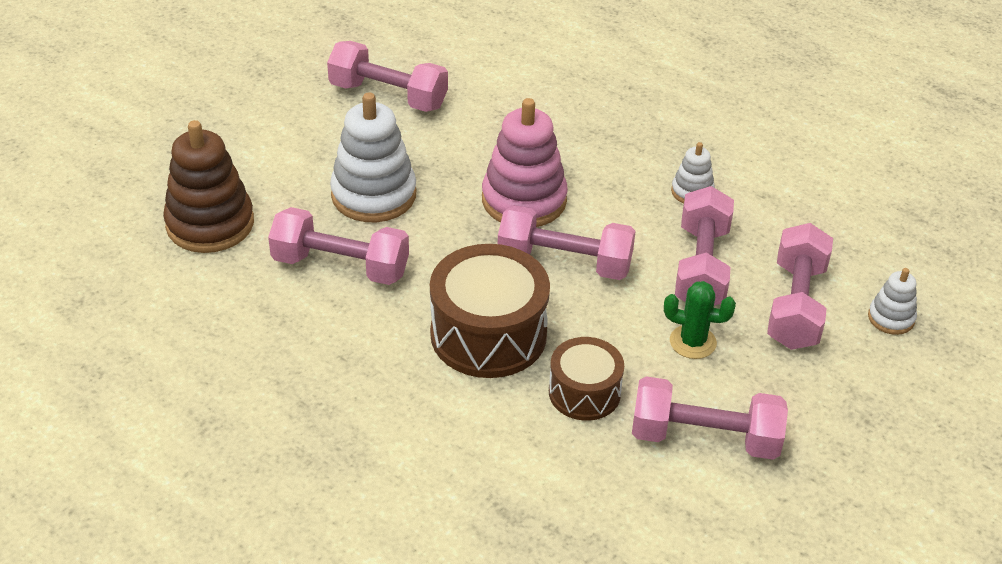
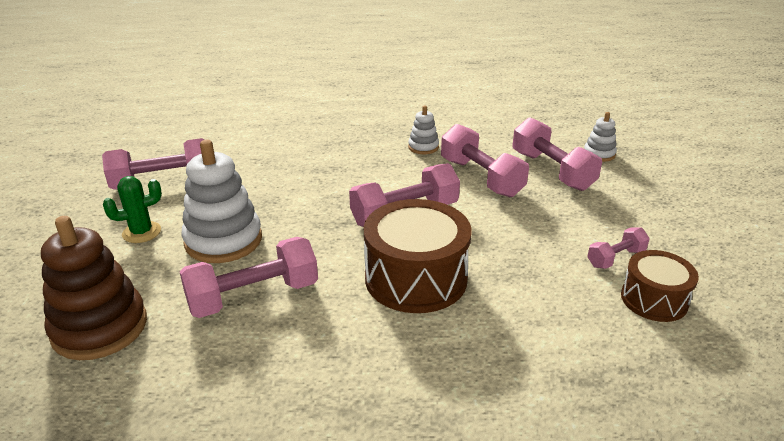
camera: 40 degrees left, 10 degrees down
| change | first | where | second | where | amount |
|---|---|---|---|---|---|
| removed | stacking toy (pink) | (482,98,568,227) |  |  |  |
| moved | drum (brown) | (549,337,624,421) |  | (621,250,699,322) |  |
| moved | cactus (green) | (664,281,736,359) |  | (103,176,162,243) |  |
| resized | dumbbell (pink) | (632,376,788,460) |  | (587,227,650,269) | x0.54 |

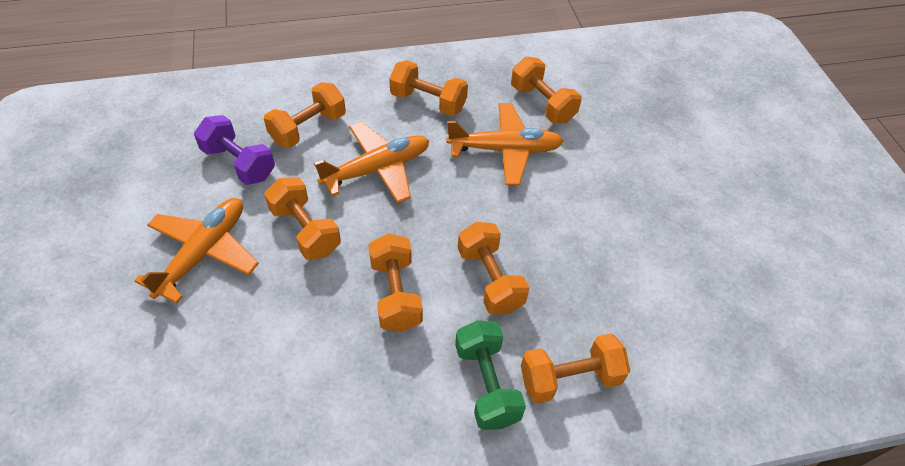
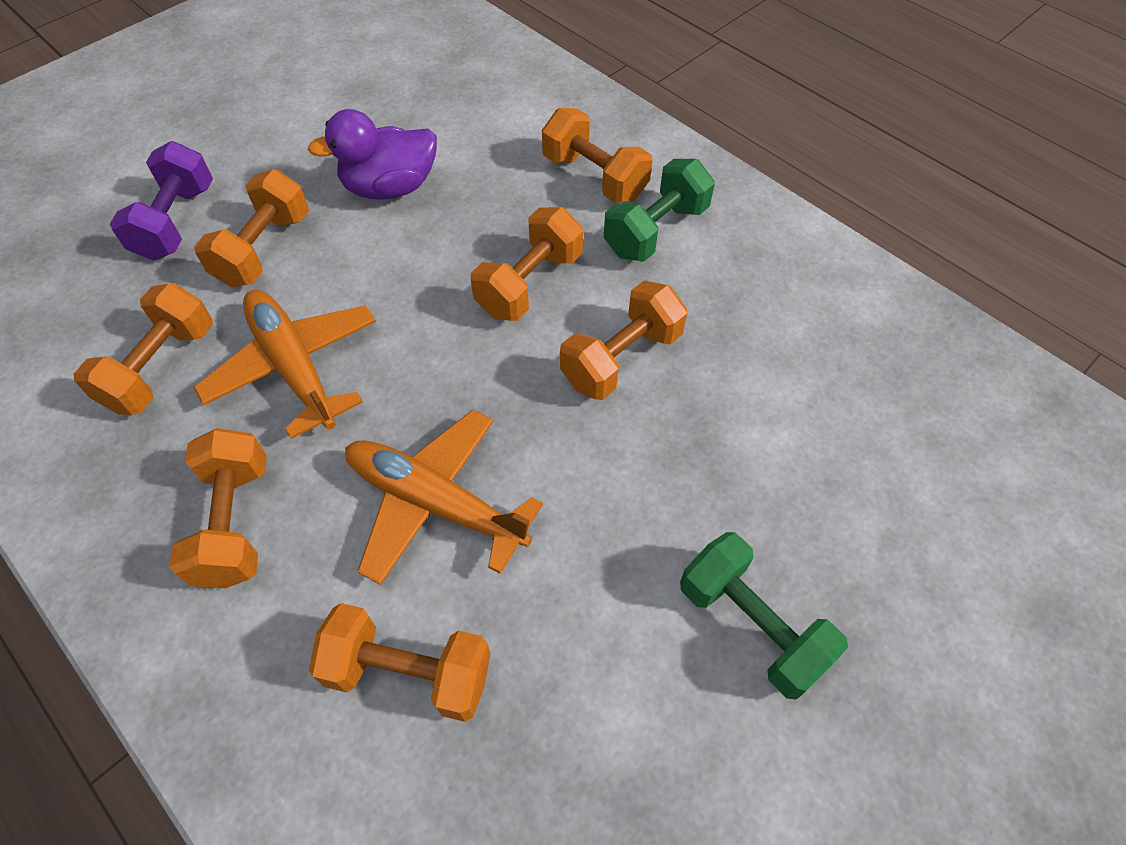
camera: 120 degrees left, 5 degrees up
| change | first | where | second | where | amount |
|---|---|---|---|---|---|
| added |  |  | duck (purple) | (308,109,437,200) |  |
| moved | dumbbell (purple) | (194,115,275,185) |  | (110,141,213,260) |  |
| moved | dumbbell (orange) | (264,177,341,260) |  | (194,169,309,287) |  |
| replaced | plane (orange) | (134,198,259,304) | dumbbell (green) | (680,532,848,700) |  |

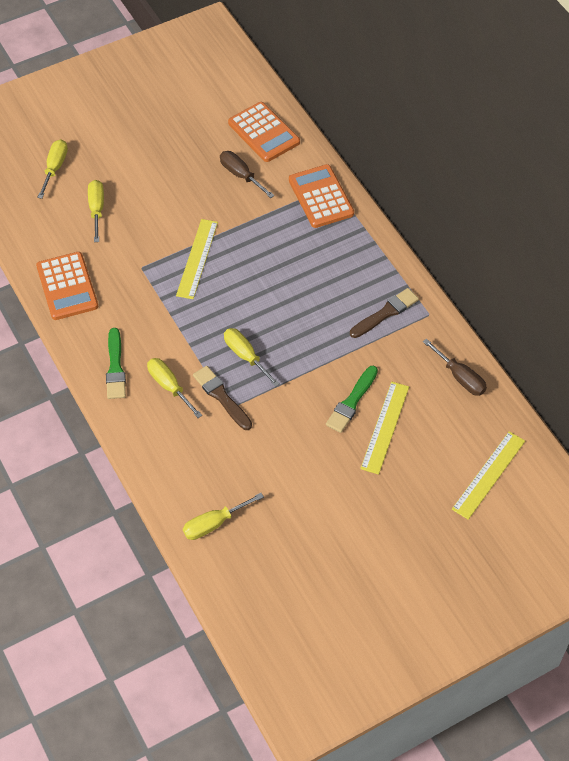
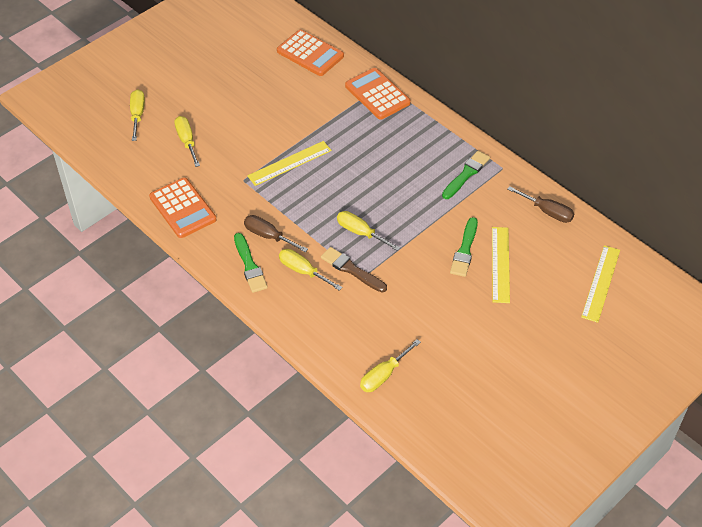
camera: 15 degrees left, 5 degrees down
| change | first | where | second | where | amount |
|---|---|---|---|---|---|
| moved | screwdriver (brown) | (220,151,275,198) |  | (244,215,308,252) |  |
| recoloured | brush (brown) | (350,288,419,338) | brush (green) | (442,151,490,199) |  |
| turned | ruler (yellow) | (176,219,218,299) |  | (247,141,332,186) | 60 degrees clockwise |

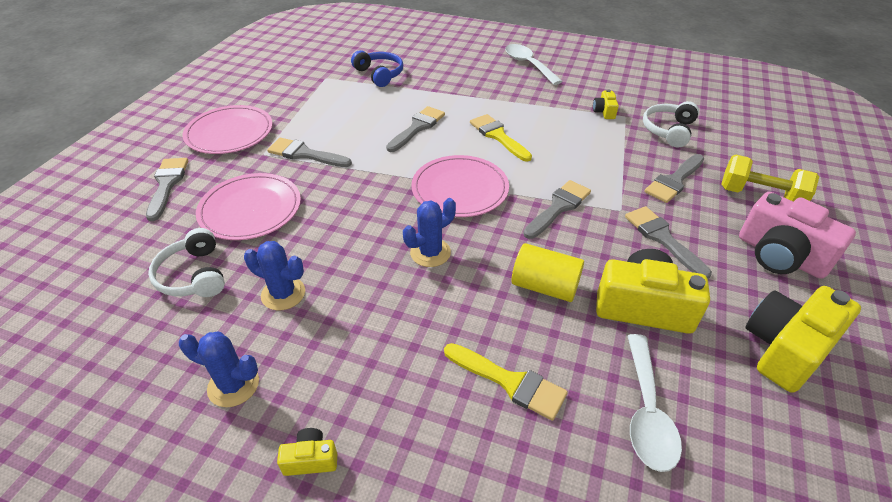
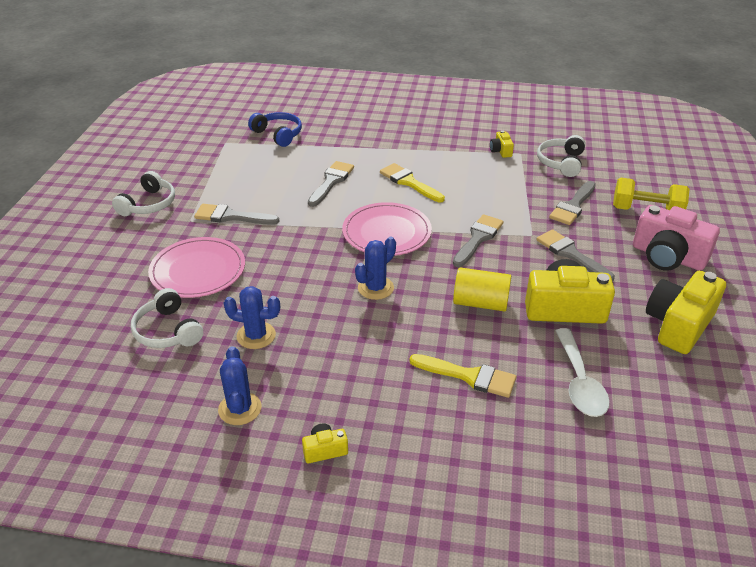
camera: 10 degrees left, 5 degrees down
| change | first | where | second | where | amount |
|---|---|---|---|---|---|
| removed | brush (grey) | (146,158,188,221) |  |  |  |
| removed | spoon (white) | (505,44,562,85) |  |  |  |
| replaced | plate (pink) | (183,105,273,154) | headphones (white) | (112,171,175,216) |  |
| turned | cactus (blue) | (179,332,259,407) |  | (218,346,262,425) | 75 degrees clockwise |

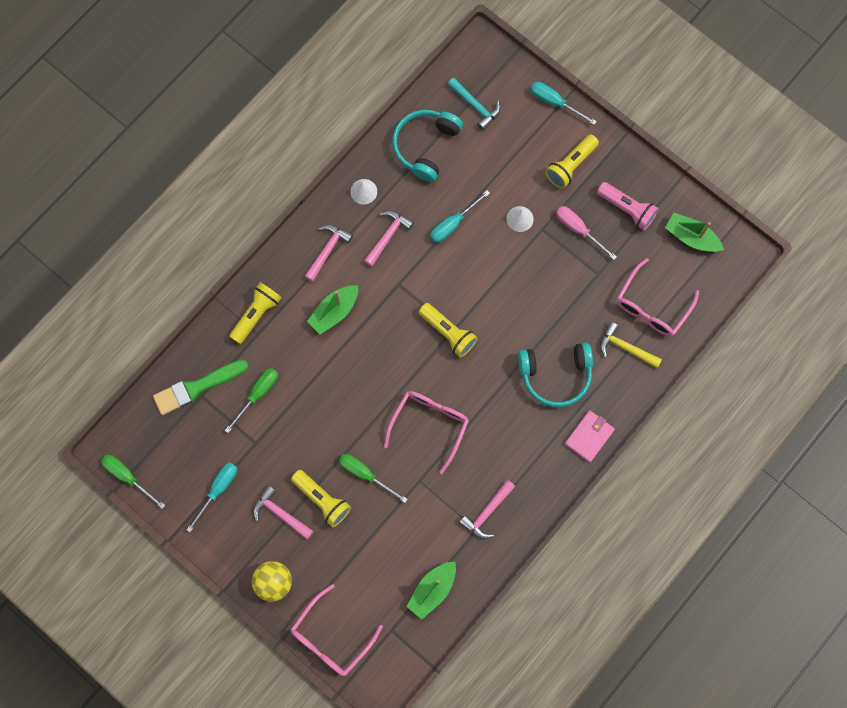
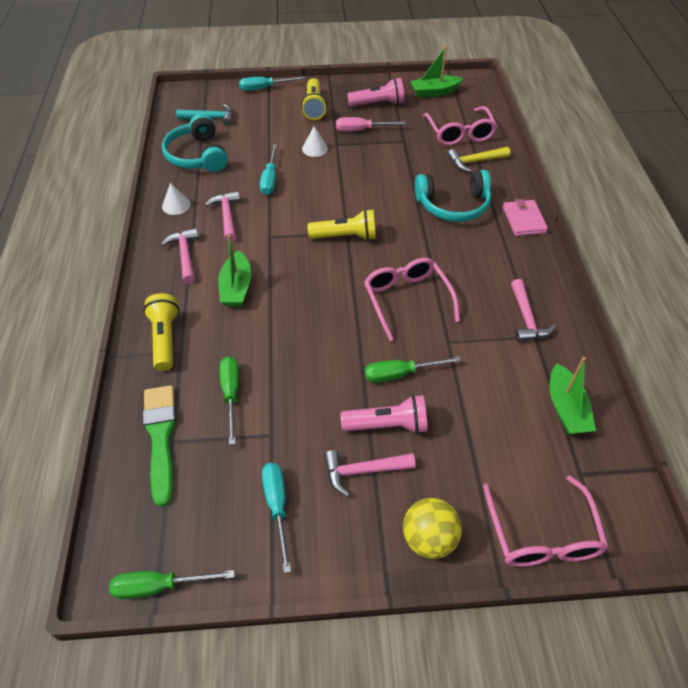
camera: 45 degrees left, 25 degrees down
| change | first | where | second | where | amount |
|---|---|---|---|---|---|
| recoloured | flashlight (yellow) | (291,470,351,527) | flashlight (pink) | (340,395,428,434) |  |
| turned | brush (green) | (153,359,248,415) |  | (143,385,176,507) | 150 degrees clockwise |
| turned | headphones (turquoise) | (518,343,593,407) |  | (415,170,491,222) | 45 degrees clockwise |

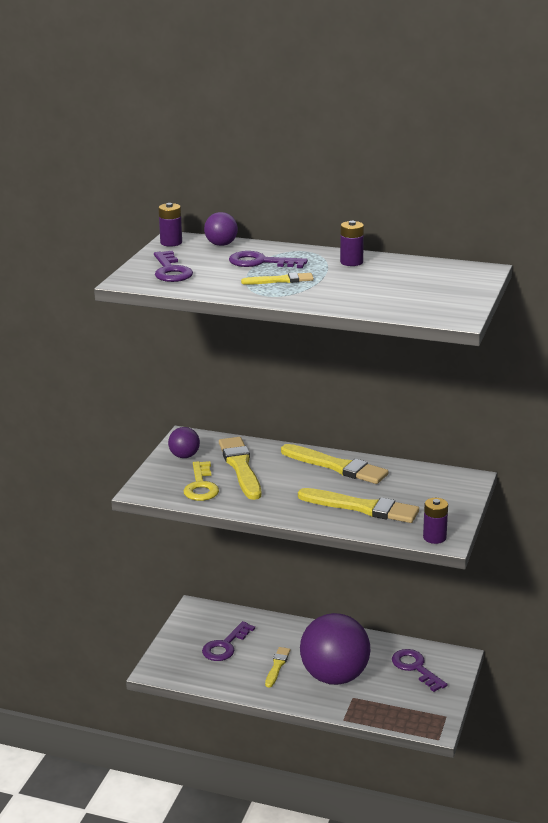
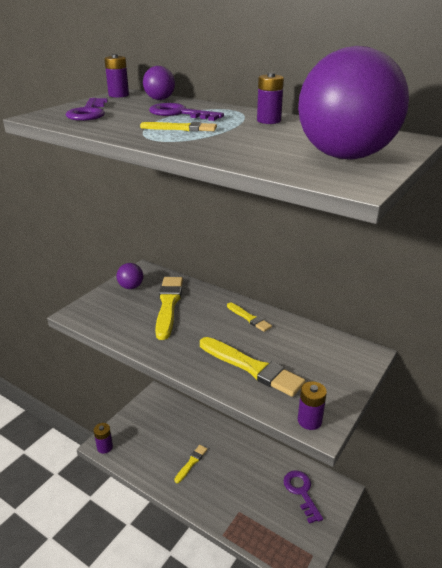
camera: 15 degrees right, 5 degrees up
| change | first | where | second | where | amount |
|---|---|---|---|---|---|
| removed | key (yellow) | (183,461,219,501) |  |  |  |
| removed | key (purple) | (202,621,255,661) |  |  |  |
| added |  |  | battery (purple) | (94,423,113,454) |  |
| moved | ball (purple) | (300,613,370,685) |  | (298,46,409,160) |  |
| resized | brush (yellow) | (281,444,389,484) |  | (227,303,272,332) | x0.55 |

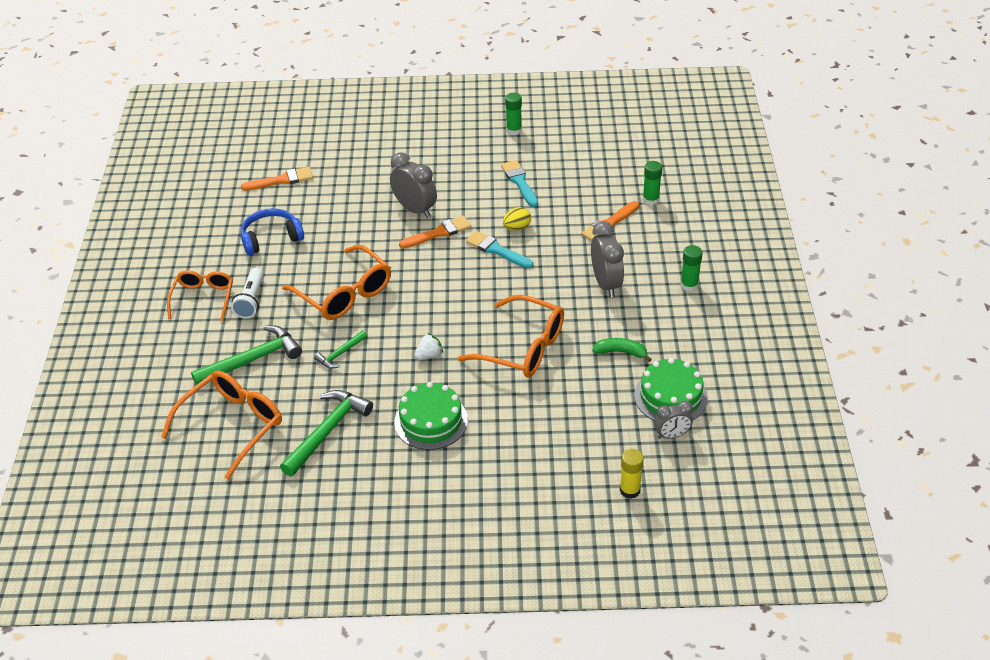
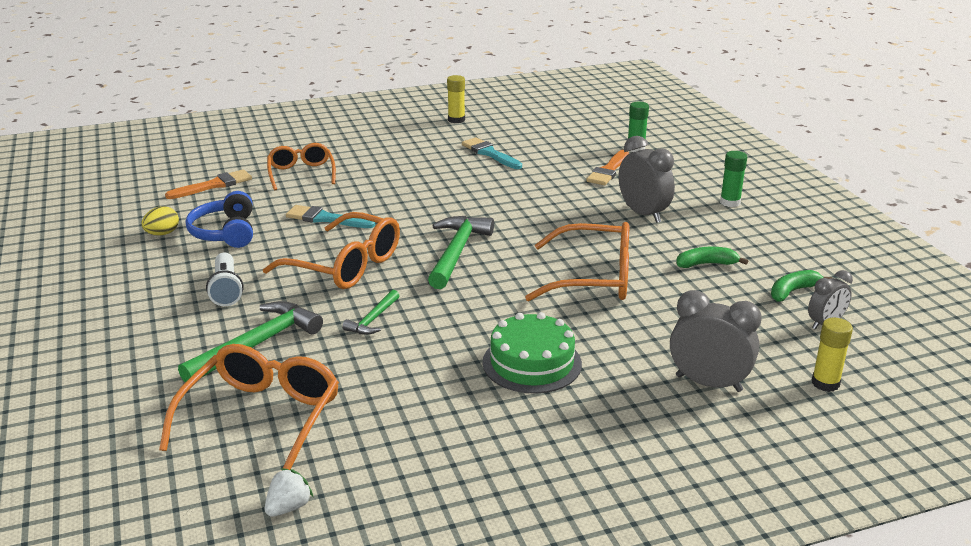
camera: 20 degrees left, 15 degrees down
| change | first | where | second | where | amount |
|---|---|---|---|---|---|
| removed | brush (orange) | (399,216,471,248) |  |  |  |
| moved | glasses (orange) | (167,270,233,321) |  | (267,143,336,191) |  |
| moved | hammer (green) | (280,390,373,476) |  | (428,216,494,289) |  |
| moved | clock (grey) | (390,152,437,218) |  | (670,290,762,392) |  |
| moved | strawberry (white) | (414,333,443,360) |  | (265,468,313,517) |  |
| moved | brush (turquoise) | (466,231,534,269) |  | (286,205,375,228) |  |
| moved | egg (yellow) | (503,207,531,231) |  | (142,206,179,236) |  |
| replaced | cake (green) | (634,358,708,420) | banana (green) | (771,270,832,302) |  |
| recoloured | glue stick (green) | (505,93,522,135) | glue stick (yellow) | (447,75,465,123) |  |
| turned | headphones (blue) | (241,208,304,255) |  | (186,191,253,248) | 60 degrees counterclockwise |

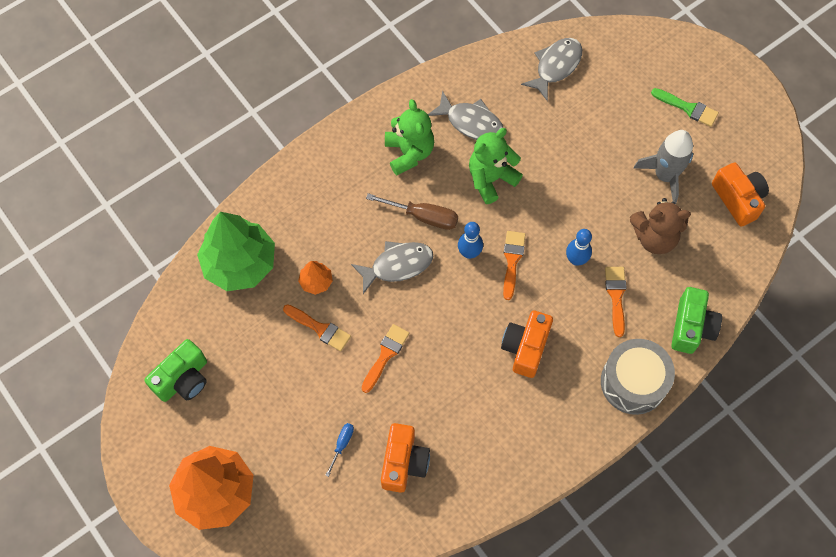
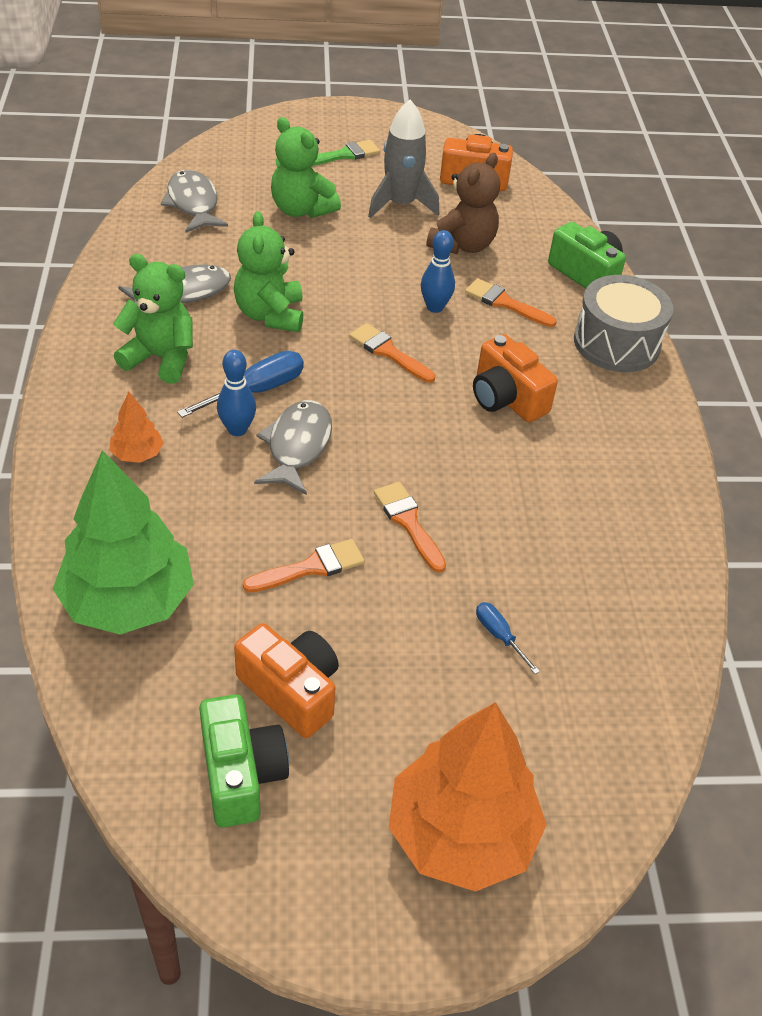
camera: 60 degrees left, 20 degrees down
| change | first | where | second | where | amount |
|---|---|---|---|---|---|
| added |  |  | teddy bear (green) | (271,117,341,218) |  |
| moved | tree (orange) | (298,261,333,295) |  | (110,392,164,463) |  |
| moved | camera (orange) | (381,423,430,493) |  | (234,623,339,738) |  |
| moved | bowling pin (blue) | (458,222,483,259) |  | (217,350,256,436) |  |
| recoloured | screwdriver (brown) | (366,193,458,230) | screwdriver (blue) | (177,351,304,418) |  |

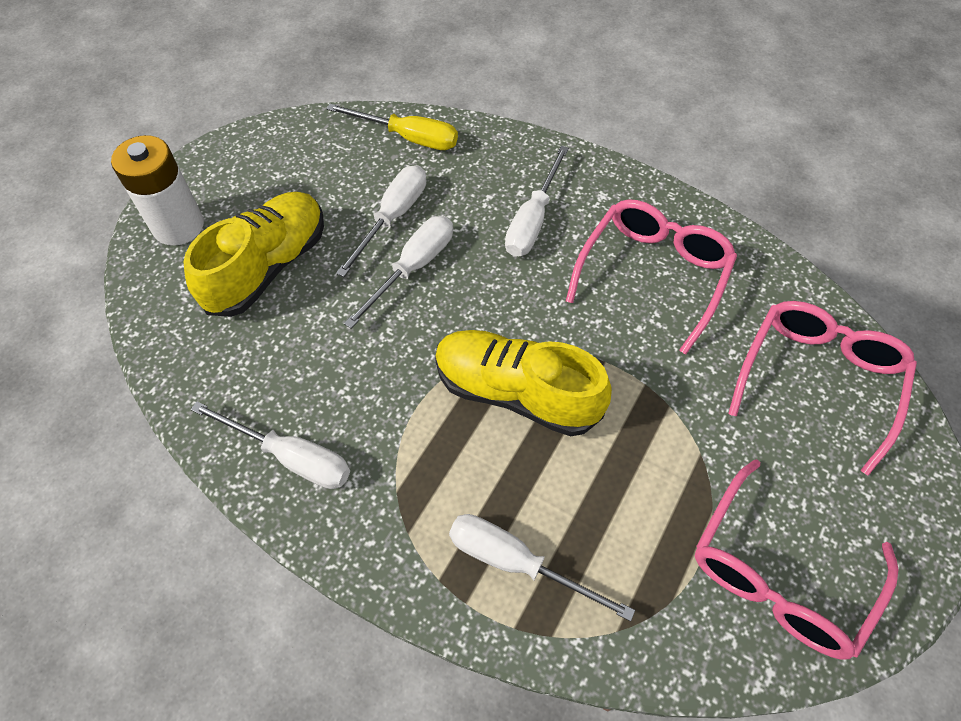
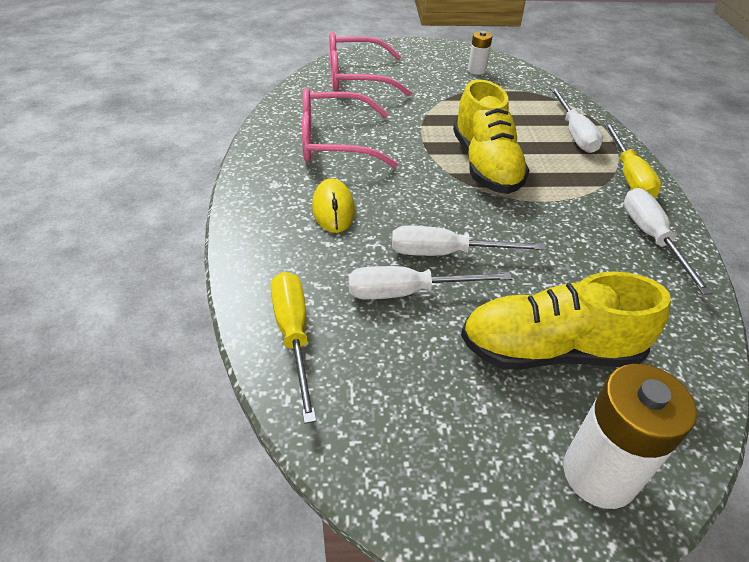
camera: 125 degrees left, 15 degrees down
| change | first | where | second | where | amount |
|---|---|---|---|---|---|
| added |  |  | screwdriver (yellow) | (604,123,662,198) |  |
| replaced | screwdriver (white) | (505,146,569,257) | mouse (yellow) | (312,178,355,233) |  |
| replaced | glasses (pink) | (695,459,898,660) | battery (white) | (468,31,492,75) |  |

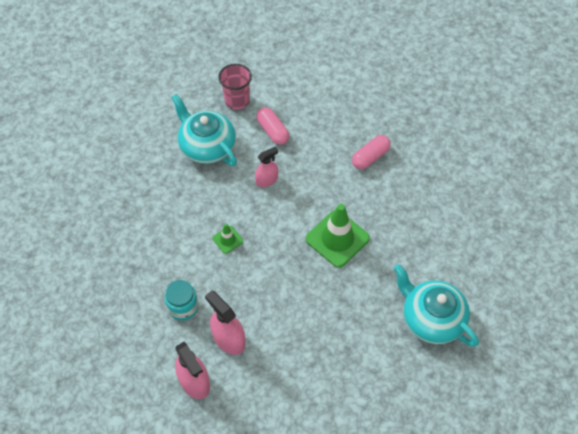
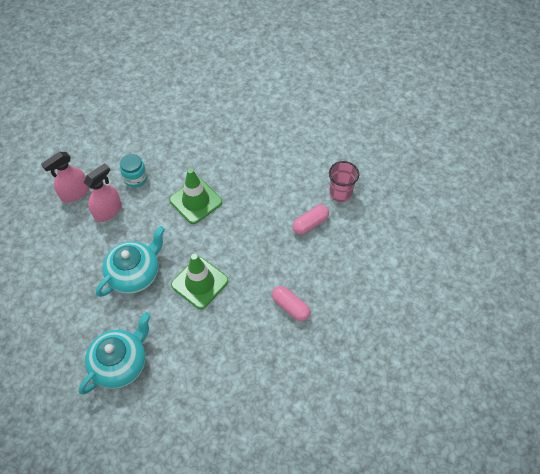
camera: 85 degrees right, 0 degrees up
| change | first | where | second | where | amount |
|---|---|---|---|---|---|
| removed | spray bottle (pink) | (255,146,278,187) |  |  |  |
| moved | teapot (turquoise) | (171,94,237,166) |  | (96,226,165,297) |  |
| resized | traffic cone (green) | (212,224,243,254) |  | (169,168,222,224) | x2.05 |

